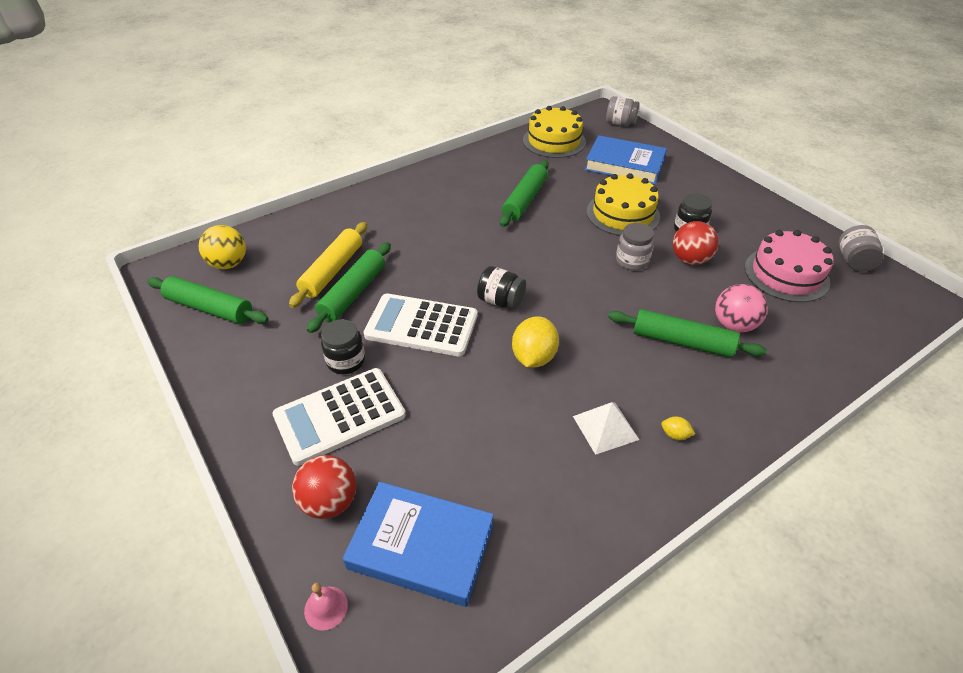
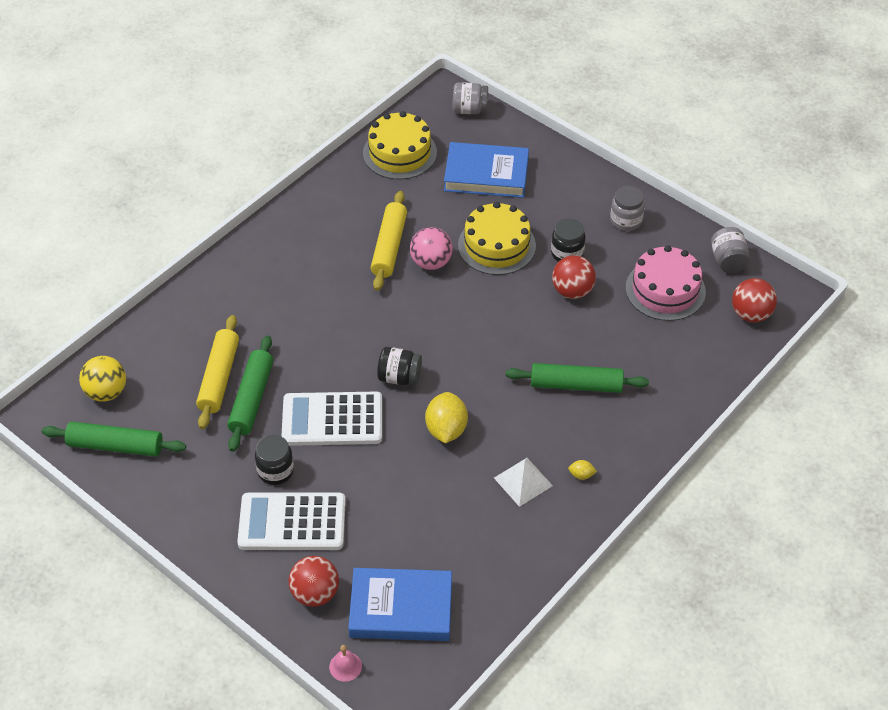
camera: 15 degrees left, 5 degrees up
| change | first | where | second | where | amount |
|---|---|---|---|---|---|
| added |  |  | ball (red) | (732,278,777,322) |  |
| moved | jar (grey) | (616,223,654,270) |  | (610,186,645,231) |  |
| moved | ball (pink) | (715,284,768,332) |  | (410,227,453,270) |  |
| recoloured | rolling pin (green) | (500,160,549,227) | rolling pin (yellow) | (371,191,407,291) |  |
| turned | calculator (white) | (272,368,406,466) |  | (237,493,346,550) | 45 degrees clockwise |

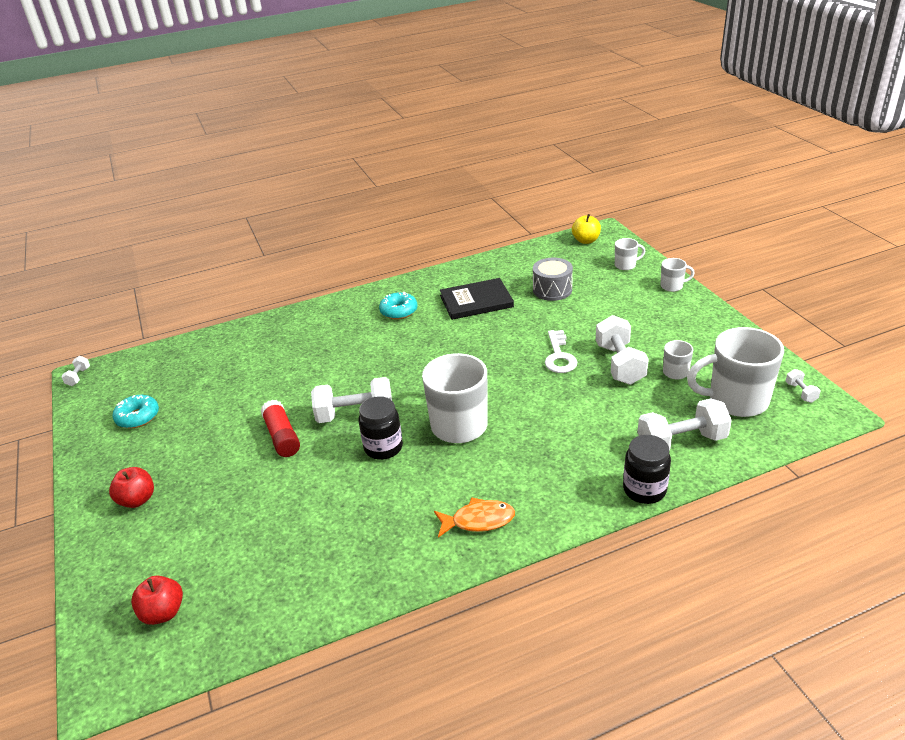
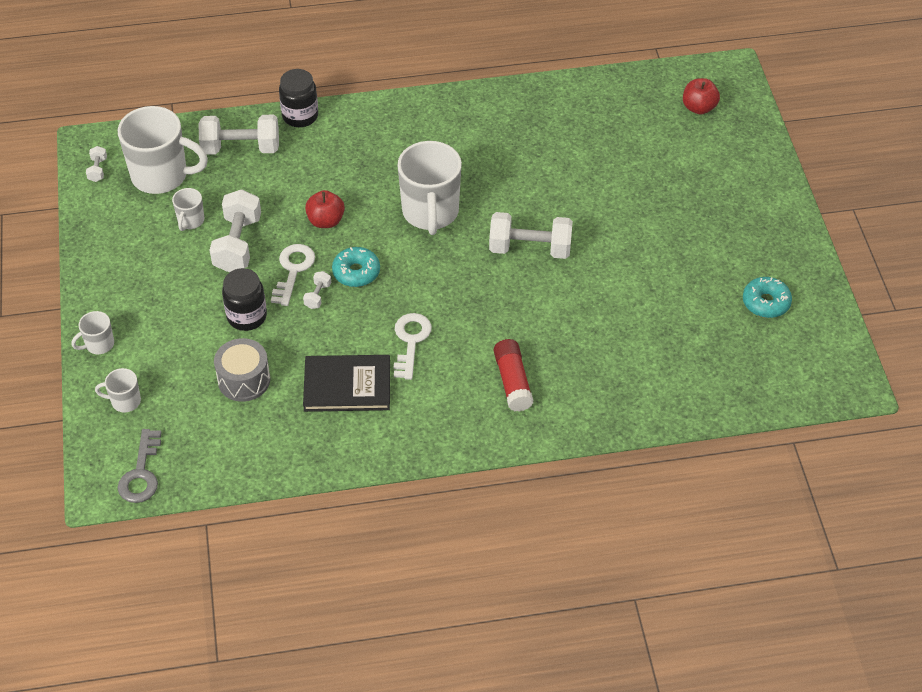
camera: 170 degrees left, 15 degrees up
| change | first | where | second | where | amount |
|---|---|---|---|---|---|
| removed | fish (orange) | (434,497,515,538) |  |  |  |
| added |  |  | key (white) | (394,313,432,380) |  |
| moved | dumbbell (white) | (61,356,90,386) |  | (303,271,331,309) |  |
| moved | apple (red) | (109,467,154,508) |  | (305,190,345,228) |  |
| moved | glue stick (red) | (261,400,300,457) |  | (494,339,533,412) |  |
| moved | jar (black) | (359,396,403,460) |  | (222,268,267,331) |  |
| moved | donut (turquoise) | (379,292,418,320) |  | (332,247,380,287) |  |
| replaced | apple (yellow) | (572,214,601,244) | key (grey) | (118,429,161,503) |  |
| turned | mug (white) | (661,258,695,292) |  | (71,311,114,354) | 45 degrees counterclockwise |

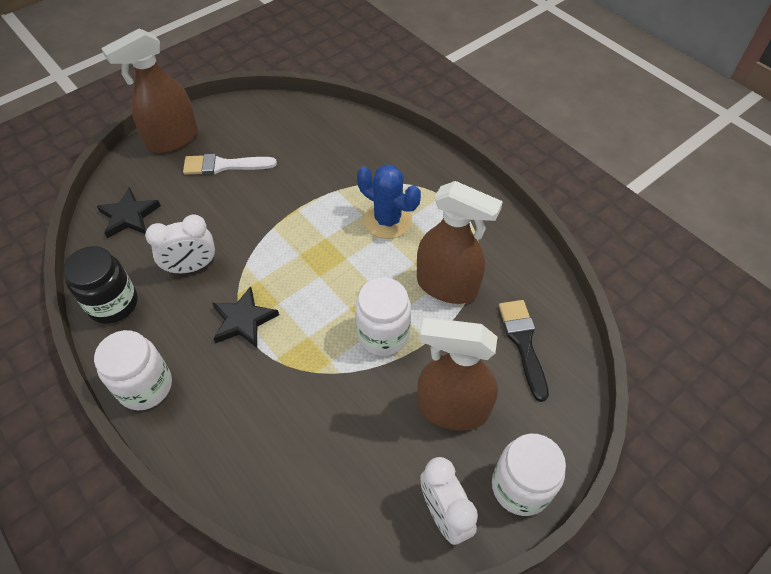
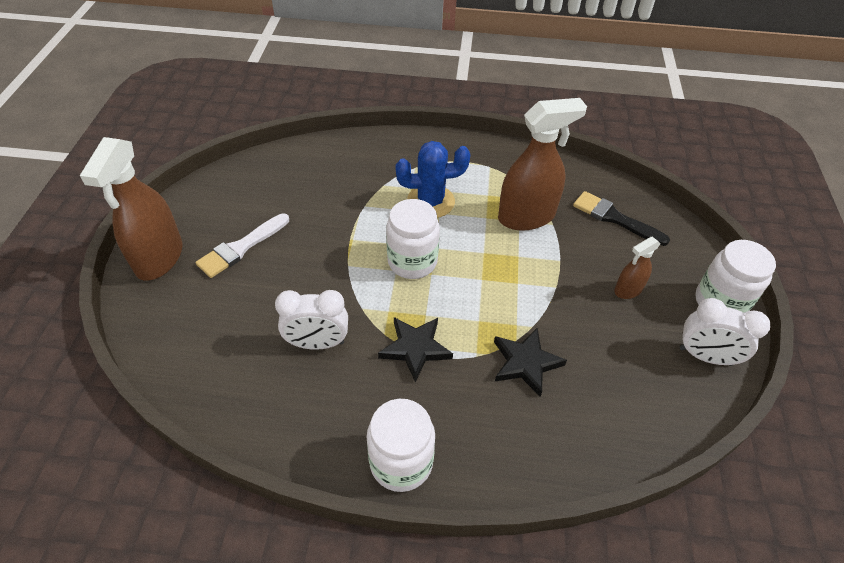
camera: 45 degrees left, 5 degrees down
| change | first | where | second | where | amount |
|---|---|---|---|---|---|
| removed | jar (black) | (63,246,138,324) |  |  |  |
| moved | star (black) | (97,187,161,238) |  | (494,327,567,397) |  |
| moved | jar (white) | (355,277,411,356) |  | (386,199,440,279) |  |
| turned | clock (white) | (145,215,215,274) |  | (275,290,348,350) | 60 degrees clockwise |
| resized | spray bottle (brown) | (417,317,498,430) |  | (614,237,661,299) | x0.50 |

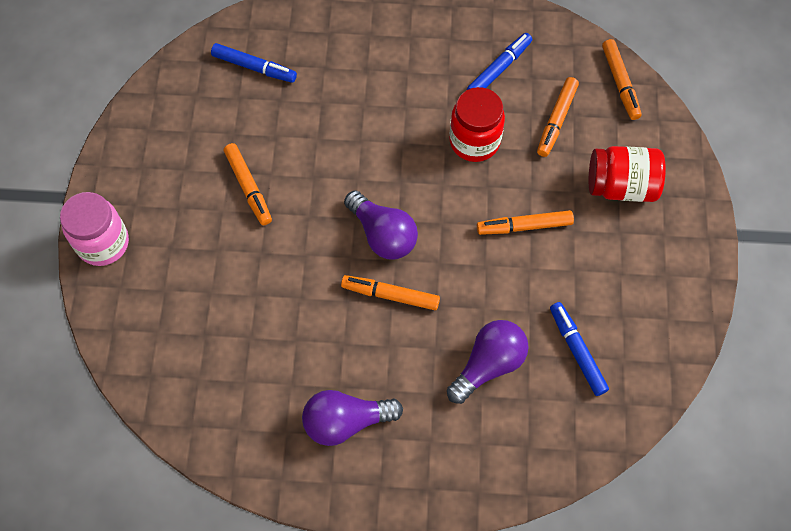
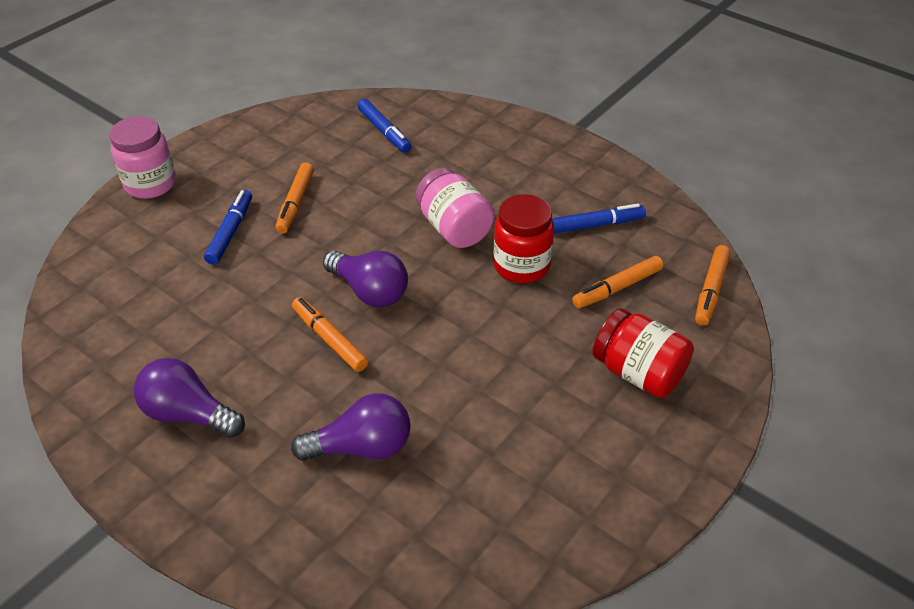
camera: 35 degrees right, 20 degrees down
| change | first | where | second | where | amount |
|---|---|---|---|---|---|
| removed | marker (orange) | (477,210,574,235) |  |  |  |
| added |  |  | jar (pink) | (416,168,495,248) |  |
| moved | marker (blue) | (550,302,609,396) |  | (204,190,252,265) |  |
| turned | light bulb (purple) | (344,190,418,259) |  | (323,251,408,307) | 45 degrees counterclockwise |

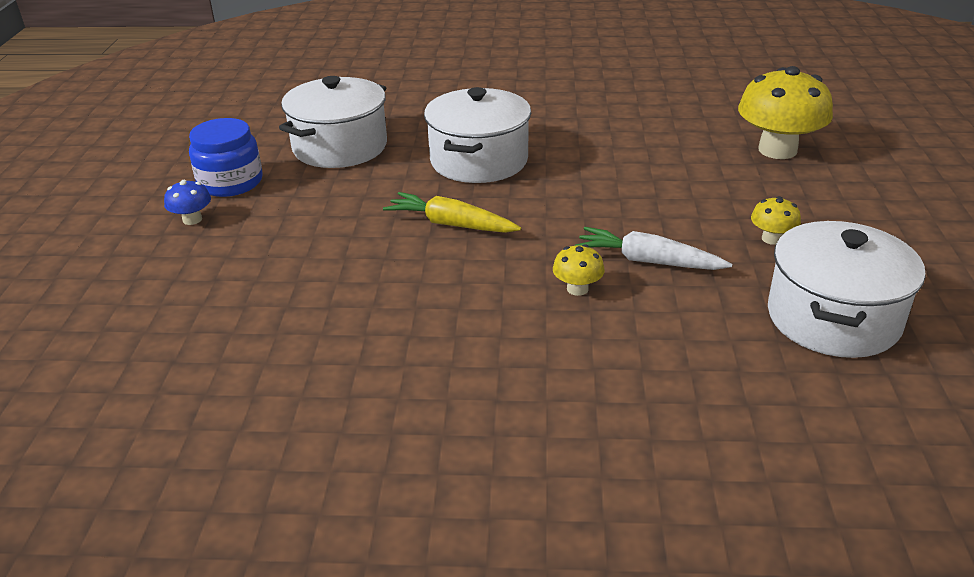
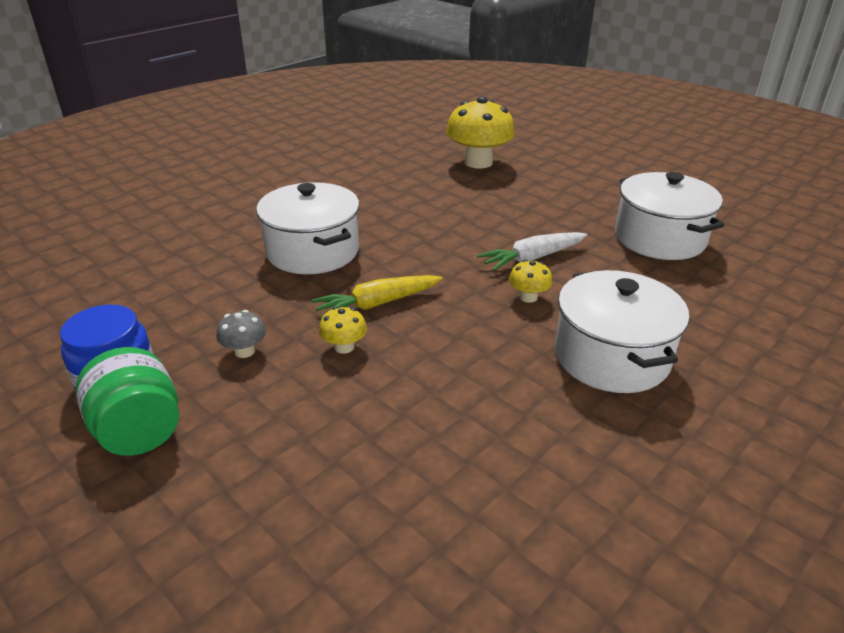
camera: 50 degrees left, 0 degrees up
| change | first | where | second | where | amount |
|---|---|---|---|---|---|
| added |  |  | mushroom (grey) | (217,310,266,358) |  |
| moved | pot (white) | (279,76,387,168) |  | (555,270,689,393) |  |
| moved | mushroom (yellow) | (751,196,801,245) |  | (319,307,367,354) |  |
| replaced | mushroom (blue) | (164,180,211,225) | jar (green) | (75,347,179,456) |  |

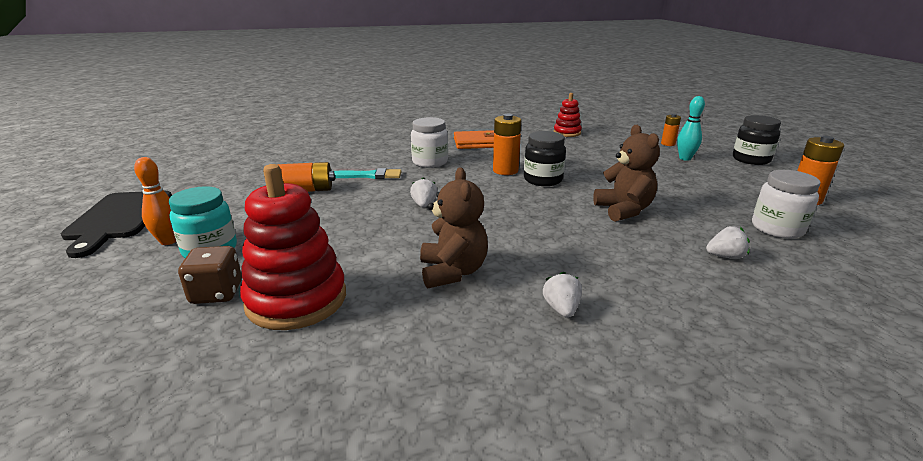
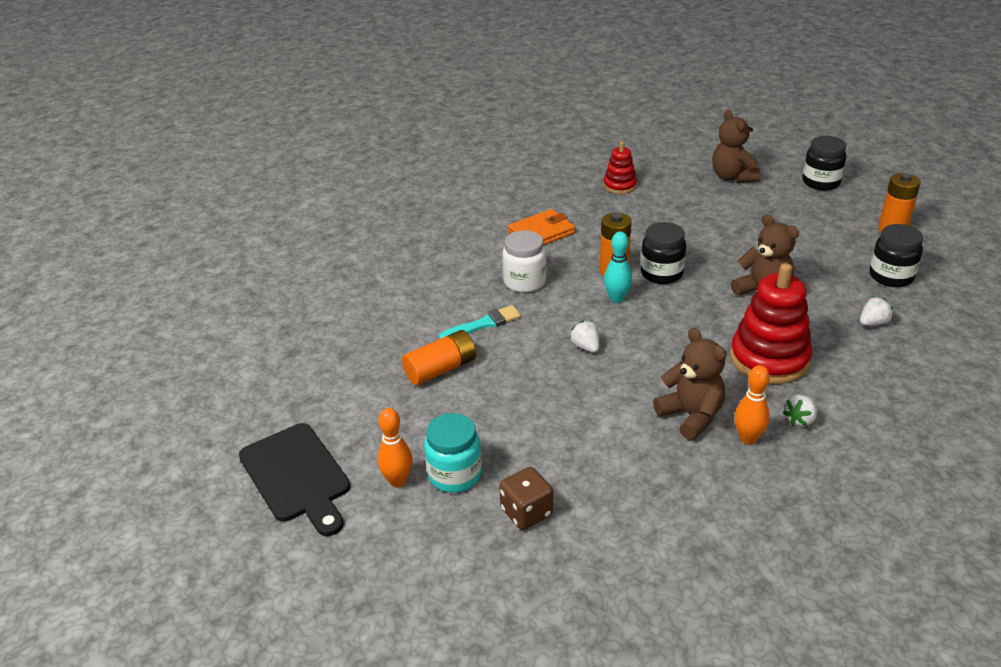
camera: 25 degrees left, 10 degrees up
| change | first | where | second | where | amount |
|---|---|---|---|---|---|
| added |  |  | bowling pin (orange) | (735,365,770,444) |  |
| moved | stacking toy (red) | (240,164,346,330) |  | (730,263,812,384) |  |
| moved | bowling pin (turquoise) | (677,96,705,161) |  | (604,232,632,303) |  |
| replaced | battery (orange) | (661,114,681,146) | teddy bear (brown) | (712,109,761,183) |  |
| recoloured | jar (white) | (752,170,821,239) | jar (black) | (869,224,923,287) |  |
| turned | strawberry (white) | (543,272,582,318) |  | (783,395,818,427) | 105 degrees counterclockwise |

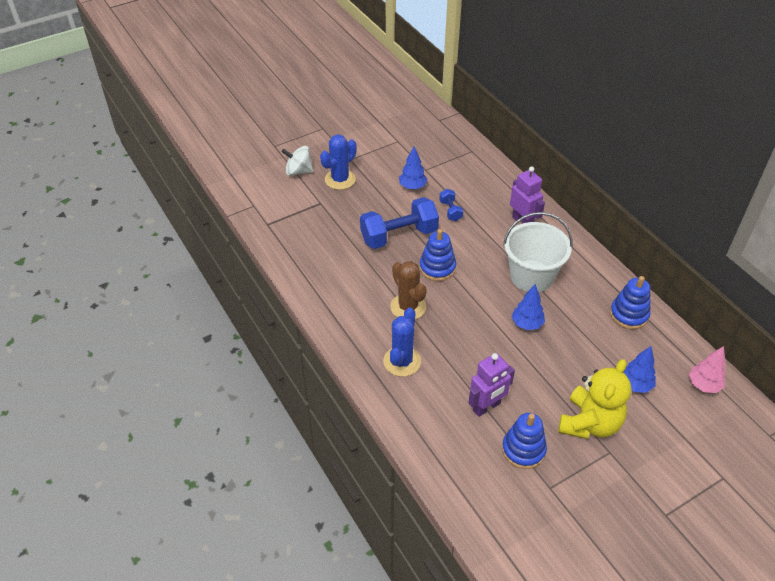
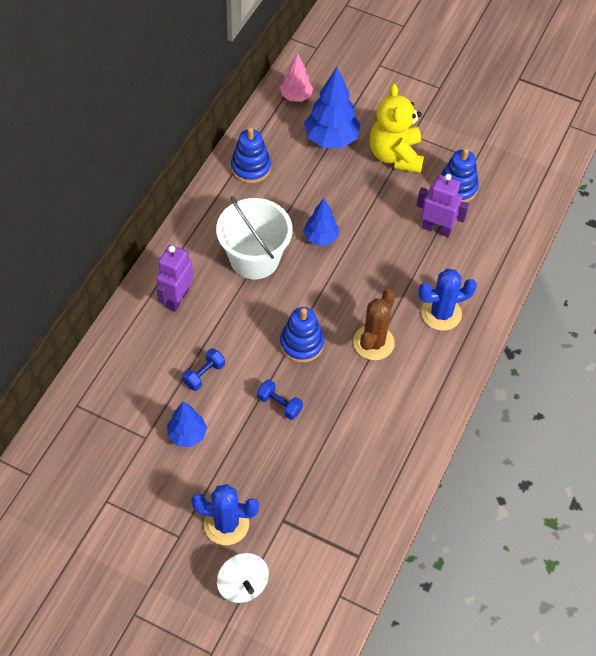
camera: 125 degrees left, 10 degrees up
| change | first | where | second | where | amount |
|---|---|---|---|---|---|
| turned | teddy bear (yellow) | (558,359,631,439) |  | (370,84,424,173) | 90 degrees counterclockwise |
| resized | dumbbell (blue) | (360,197,439,249) |  | (257,379,303,420) | x0.47 |
| resized | tree (blue) | (623,346,656,393) |  | (304,67,360,148) | x1.65 |

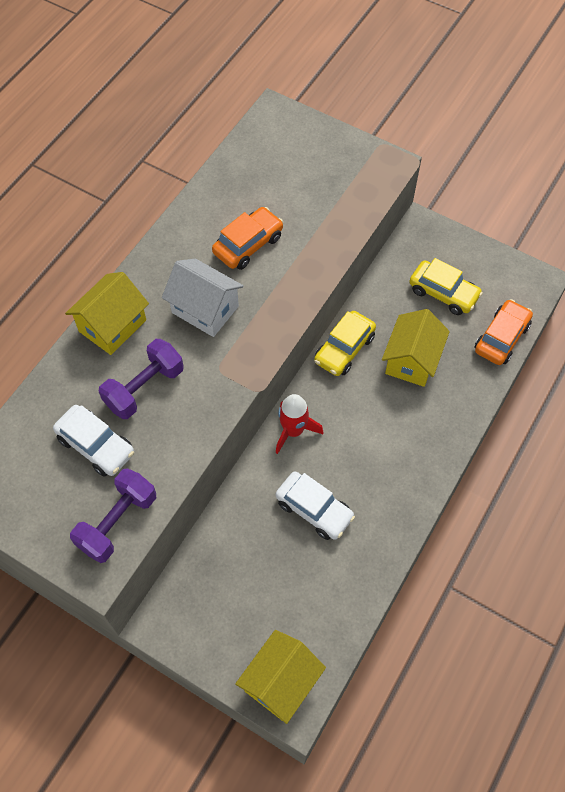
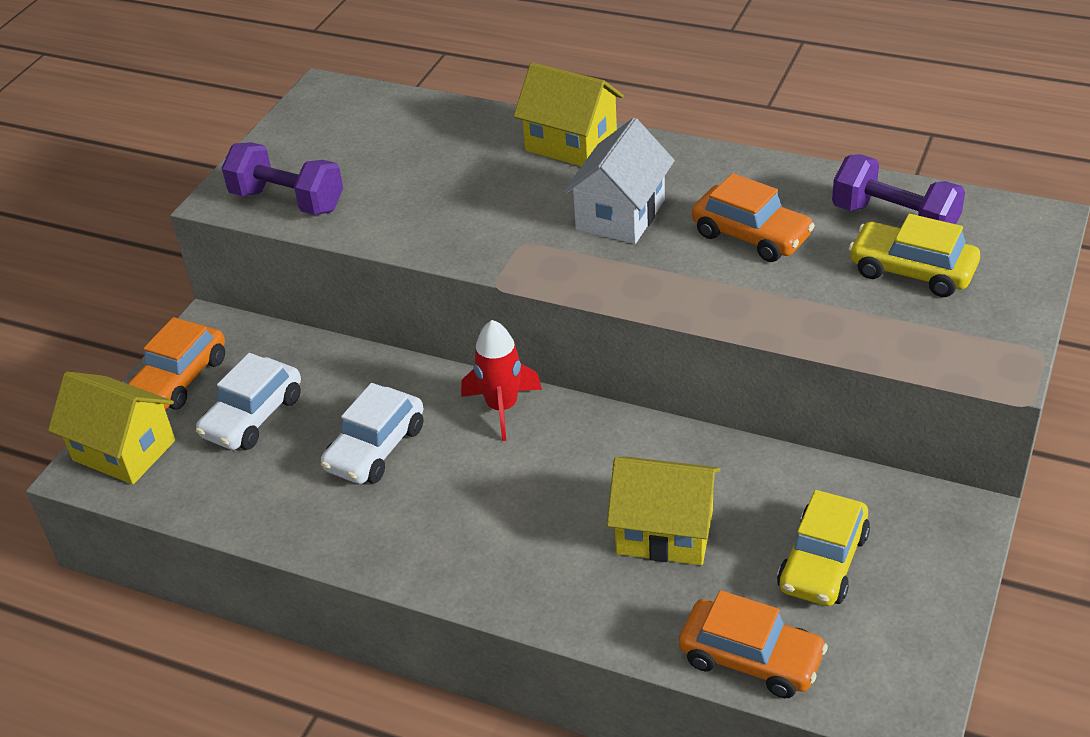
camera: 85 degrees right, 20 degrees down
| change | first | where | second | where | amount |
|---|---|---|---|---|---|
| added |  |  | car (orange) | (127,317,225,410) |  |
| moved | car (white) | (53,405,134,477) |  | (196,353,301,450) |  |
| moved | dumbbell (purple) | (99,339,184,419) |  | (832,154,965,224) |  |
| moved | car (yellow) | (314,311,376,376) |  | (848,214,980,297) |  |

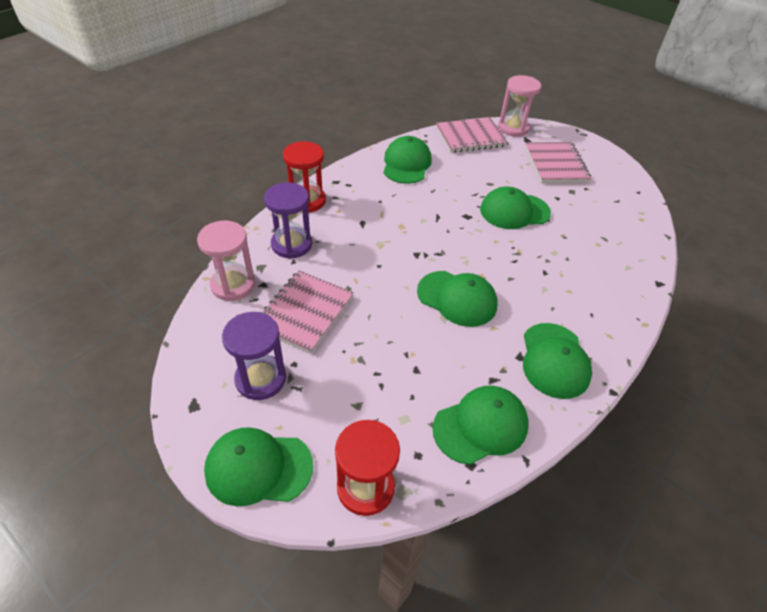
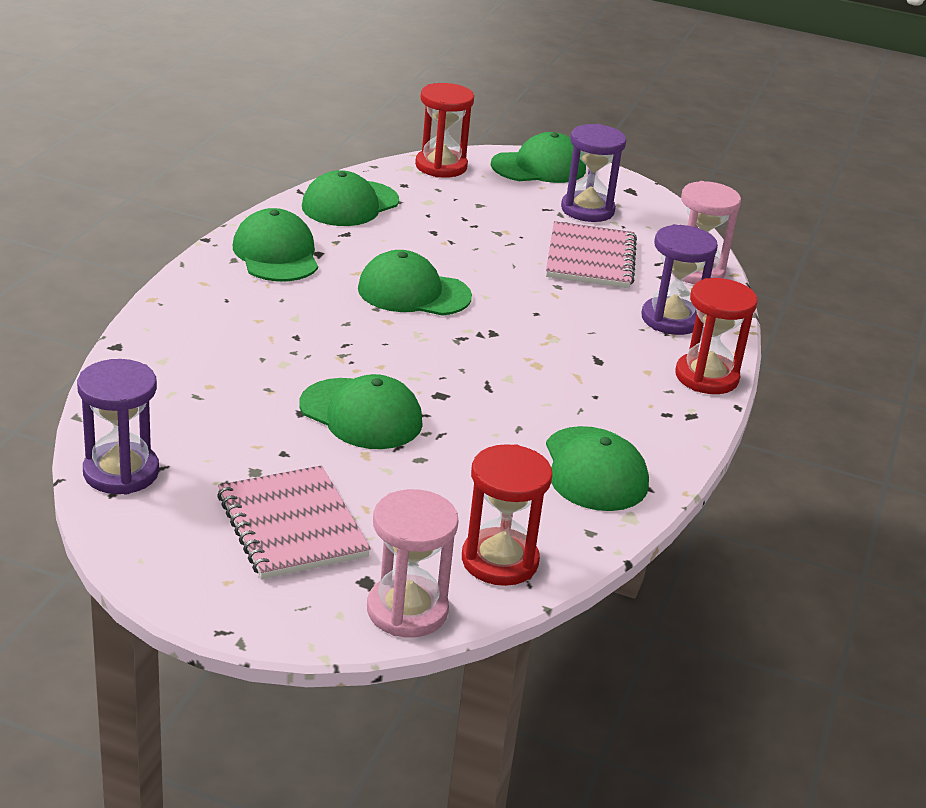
camera: 160 degrees right, 15 degrees down
| change | first | where | second | where | amount |
|---|---|---|---|---|---|
| added |  |  | hourglass (purple) | (77,359,159,494) |  |
| replaced | notebook (pink) | (435,118,508,153) | hourglass (red) | (462,444,552,586) |  |
| turned | cap (green) | (480,187,551,229) |  | (299,374,423,449) | 60 degrees clockwise |

